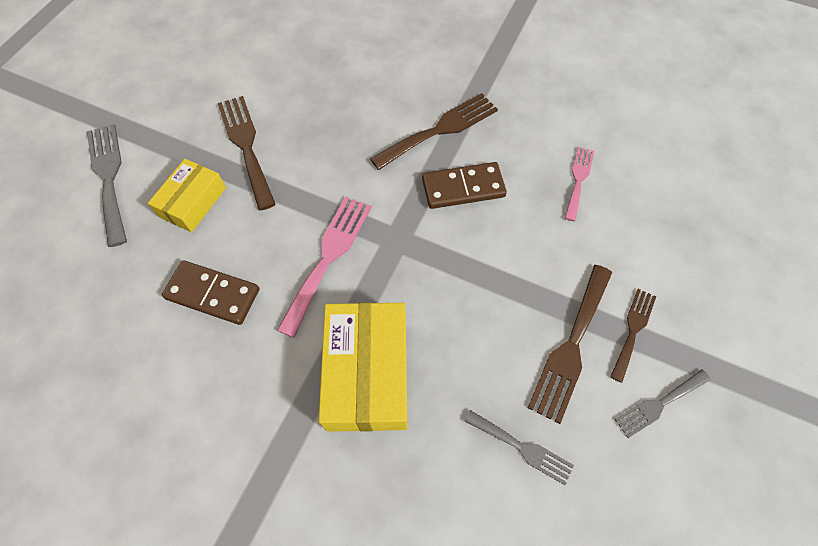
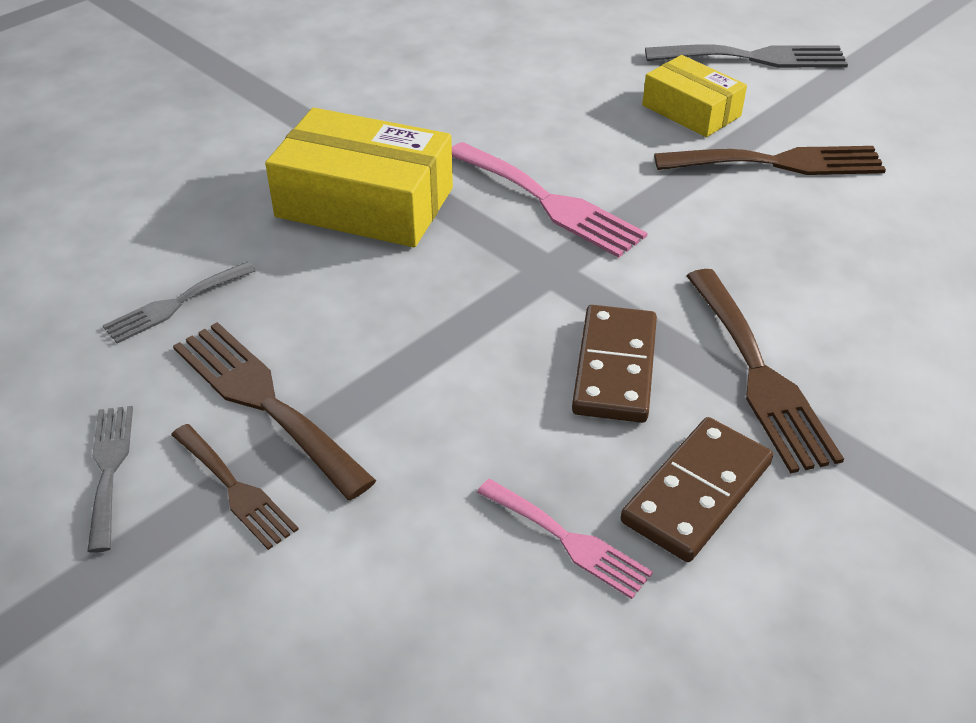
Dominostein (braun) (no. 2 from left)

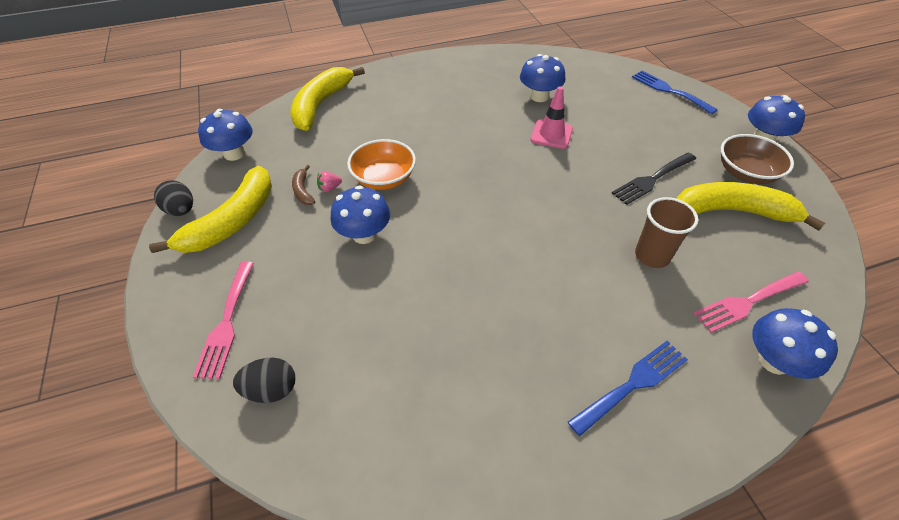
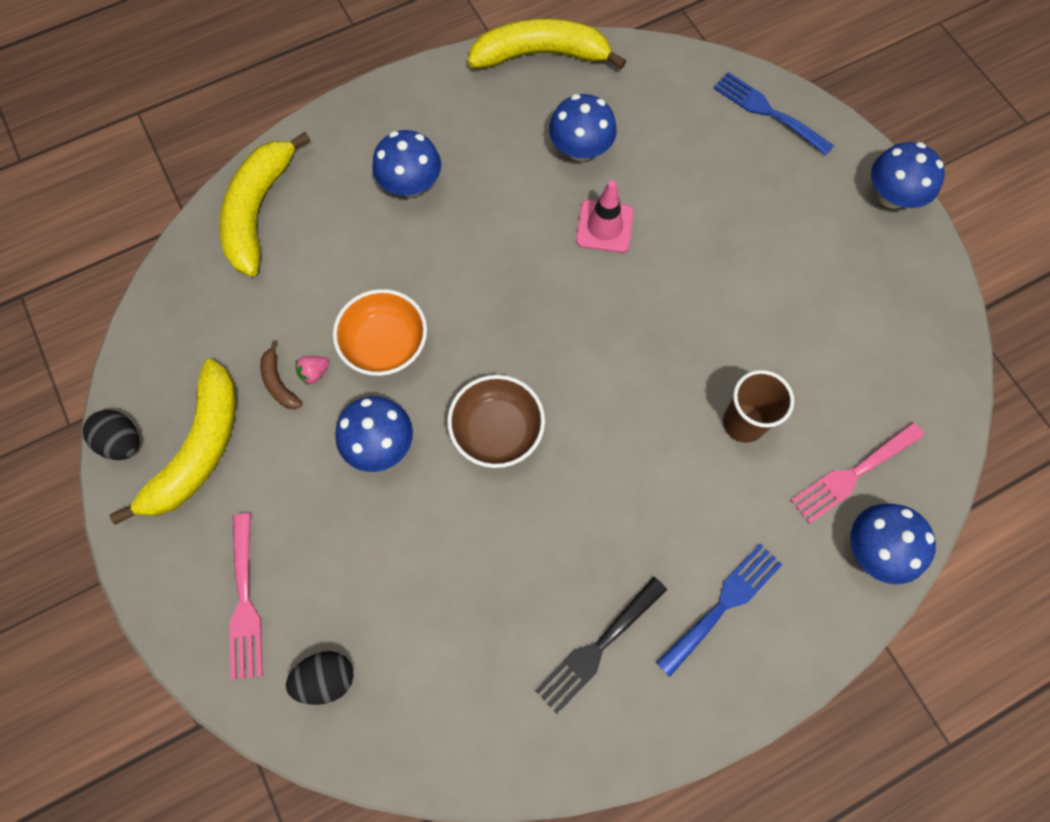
Pilz (blau) (no. 2 from left); Schüssel (braun); Banane (gelb) (no. 3 from left); Gabel (schwarz)

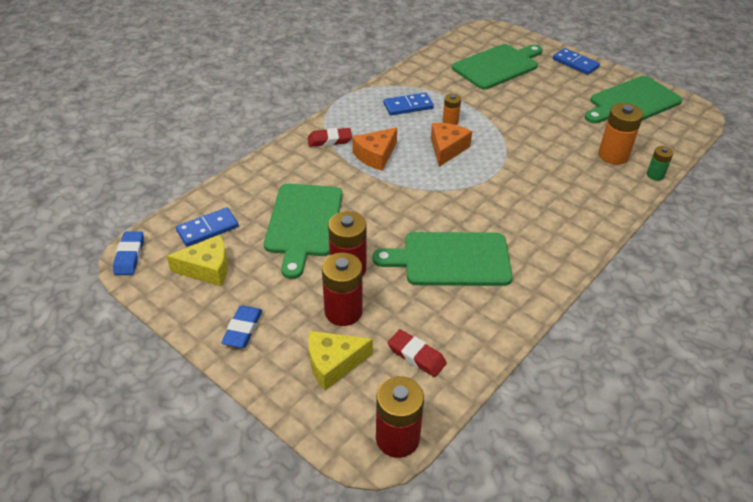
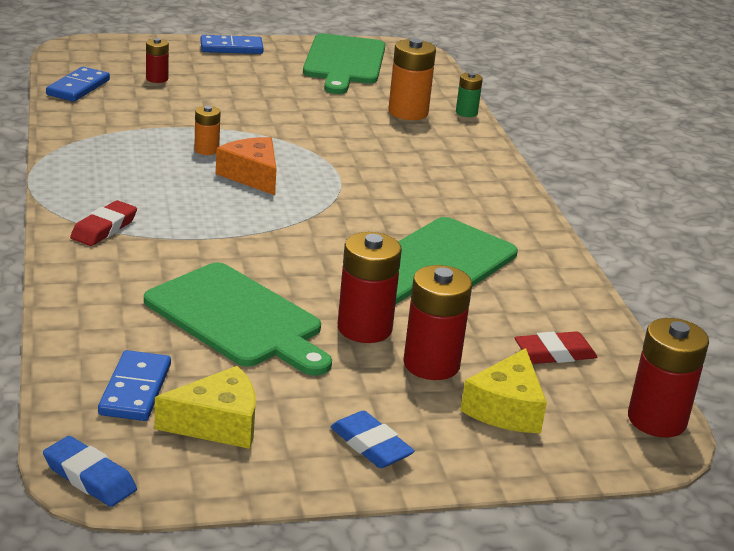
Dominostein (blau) (no. 1 from left); Batterie (rot) (no. 1 from left); Käse (gelb) (no. 1 from left); Käse (orange) (no. 1 from left in the first image)

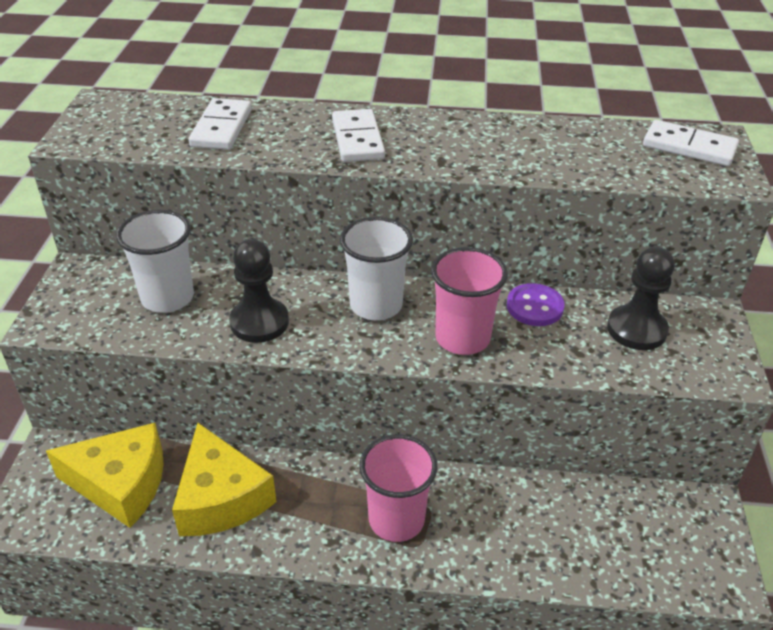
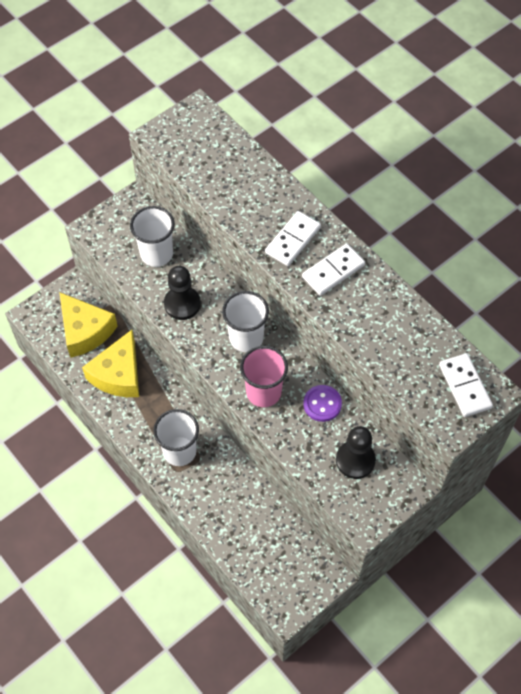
Becher (weiß) (no. 2 from left); Dominostein (weiß) (no. 2 from left)

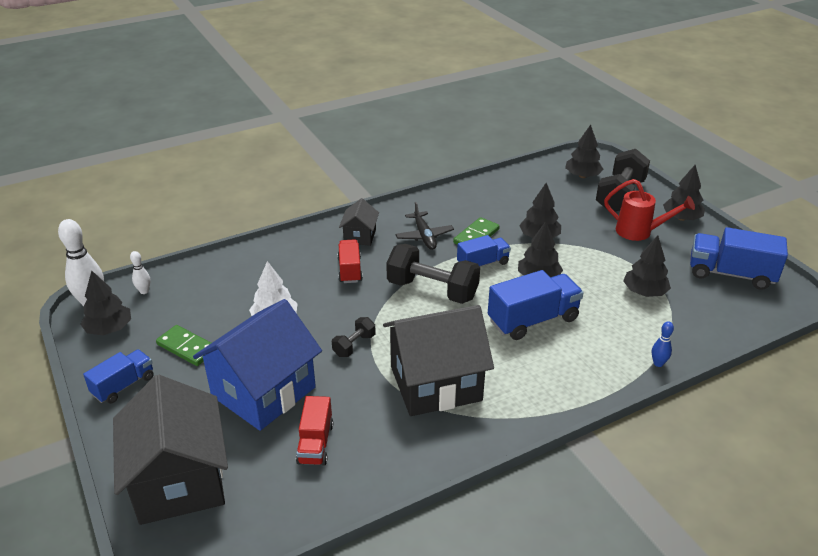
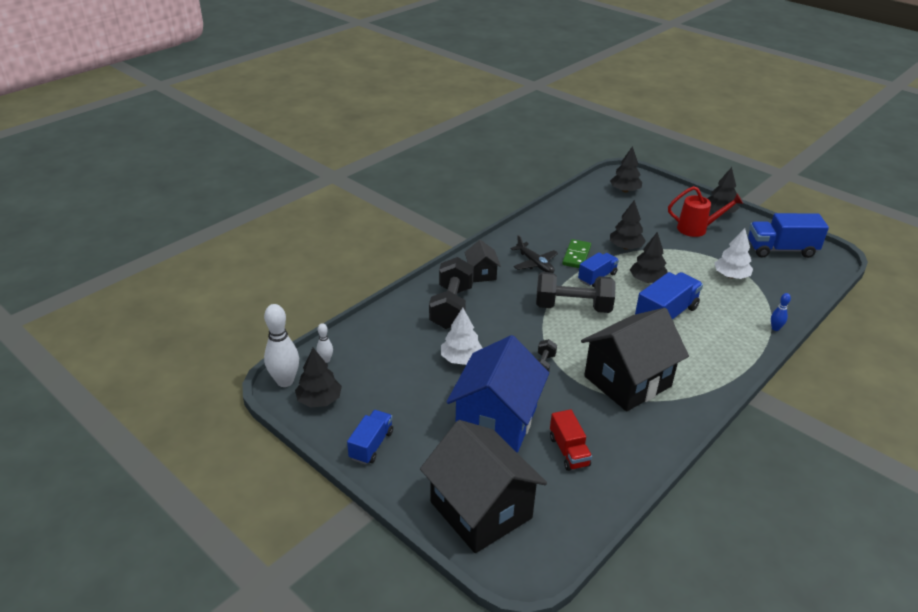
Hantel (schwarz) (no. 1 from left); Baum (weiß) (no. 2 from left); Dominostein (grün) (no. 1 from left in the first image); Lastwagen (rot) (no. 2 from left in the first image)

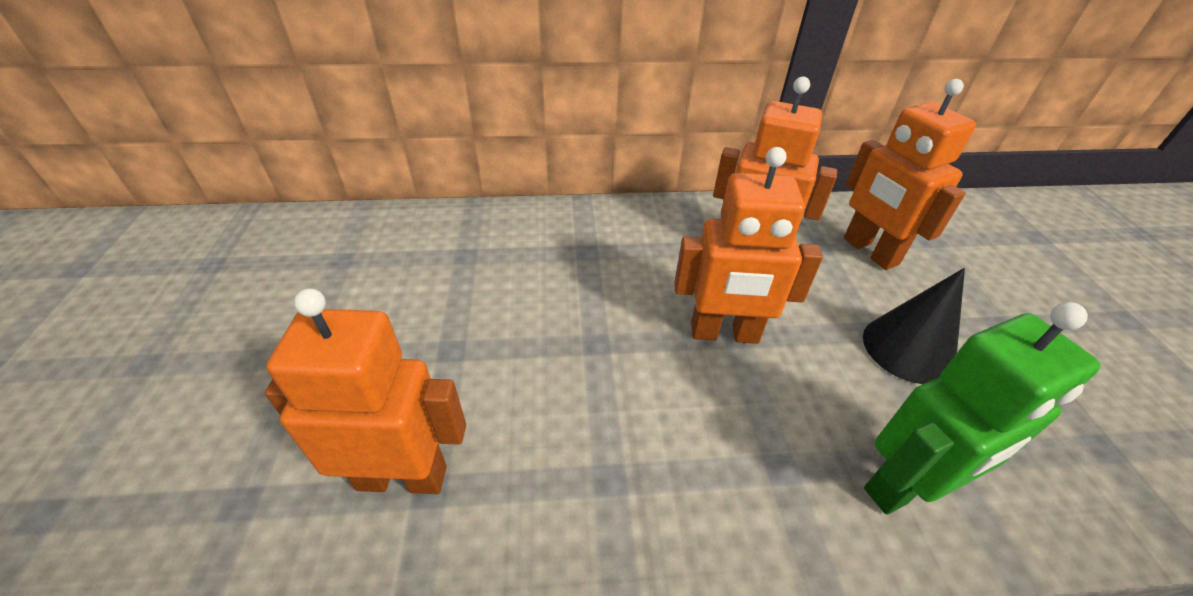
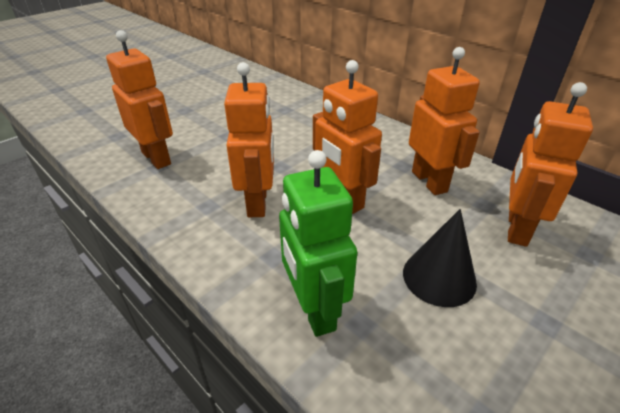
Roboter (orange) (no. 2 from left); Roboter (grün)

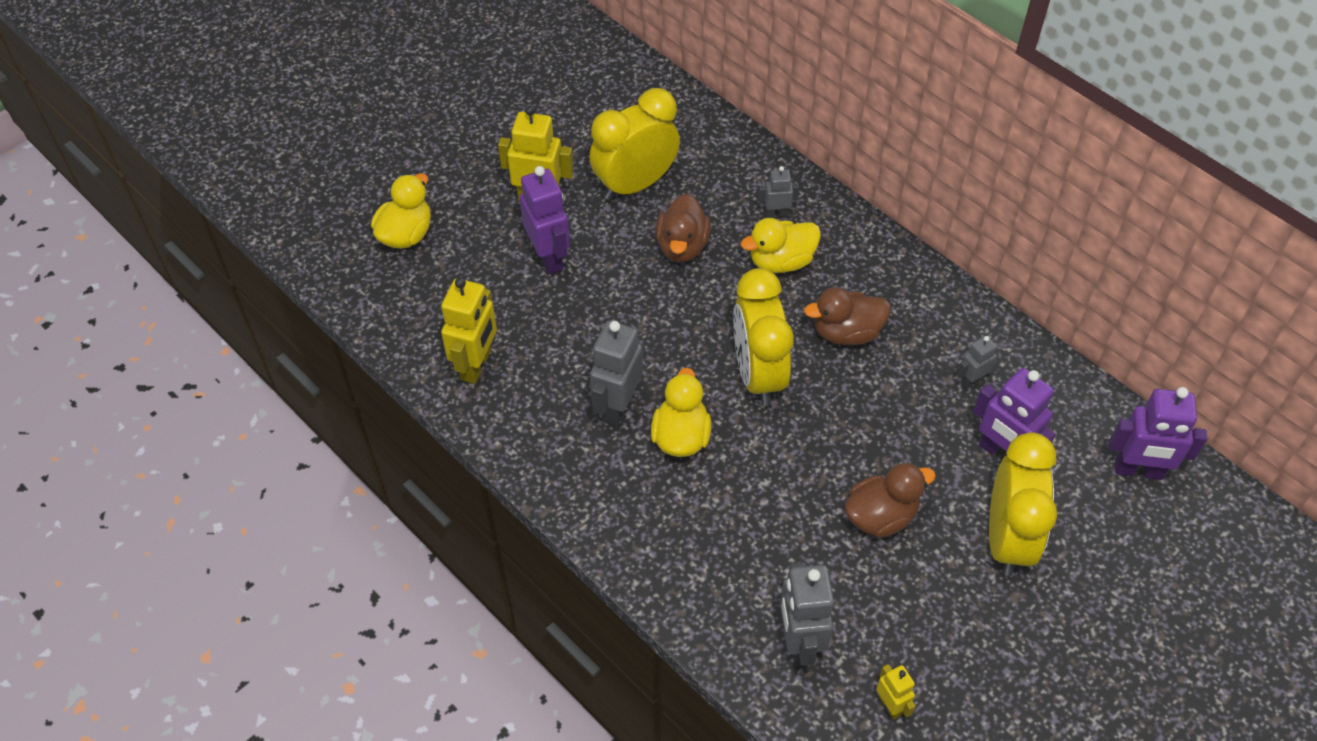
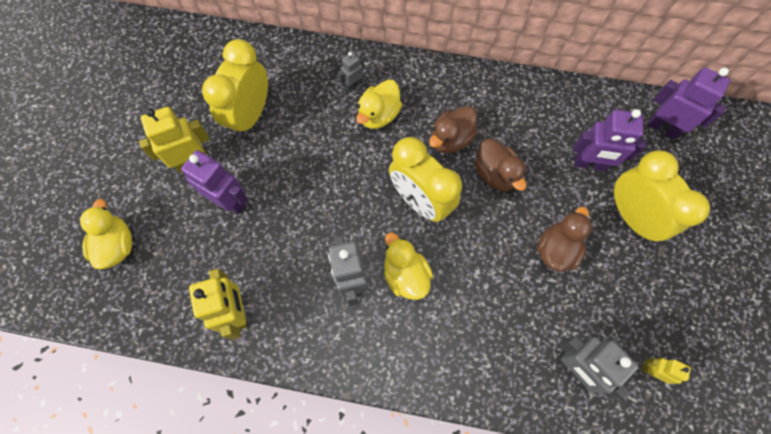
Ente (braun) (no. 2 from left); Roboter (lila) (no. 3 from left); Roboter (grau) (no. 4 from left in the first image)

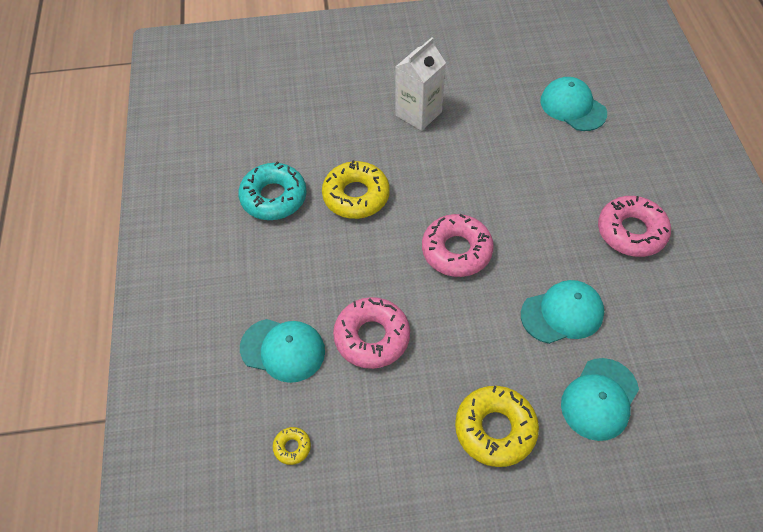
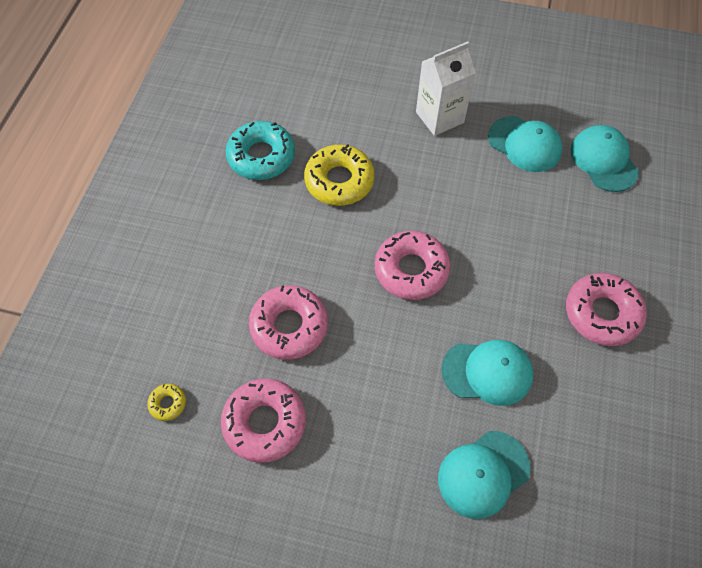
Donut (rosa) (no. 1 from left); Kappe (türkis) (no. 3 from left); Donut (gelb) (no. 3 from left in the first image)

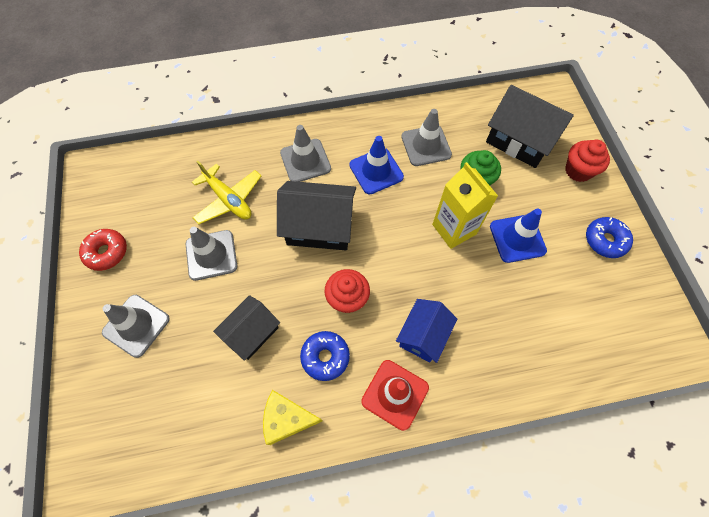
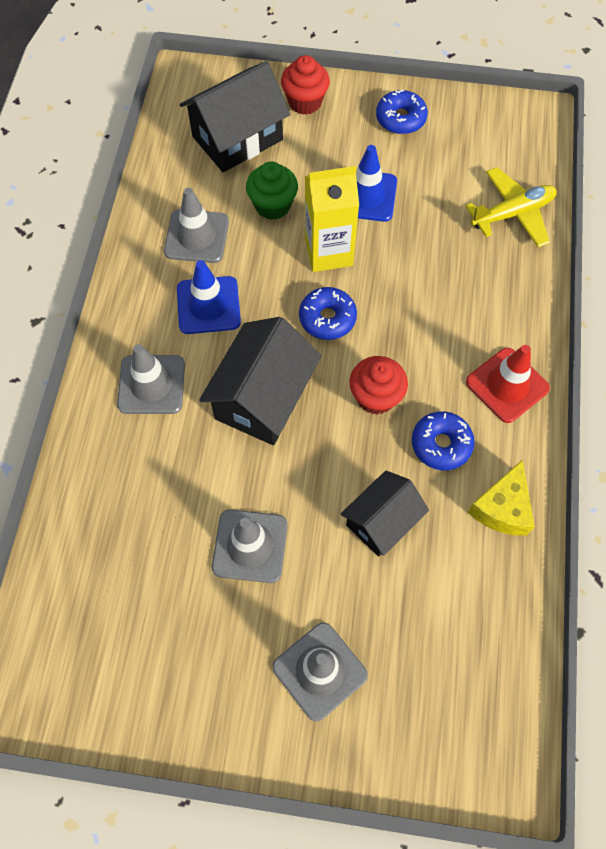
Donut (blau) (no. 1 from left); Haus (schwarz) (no. 3 from left); Flugzeug (gelb); Donut (rot); Haus (blau)

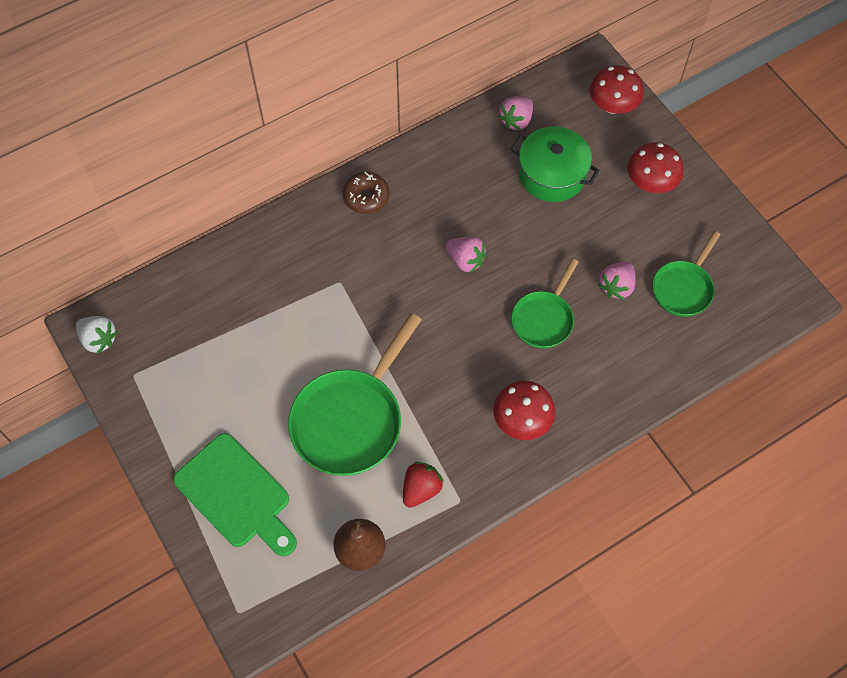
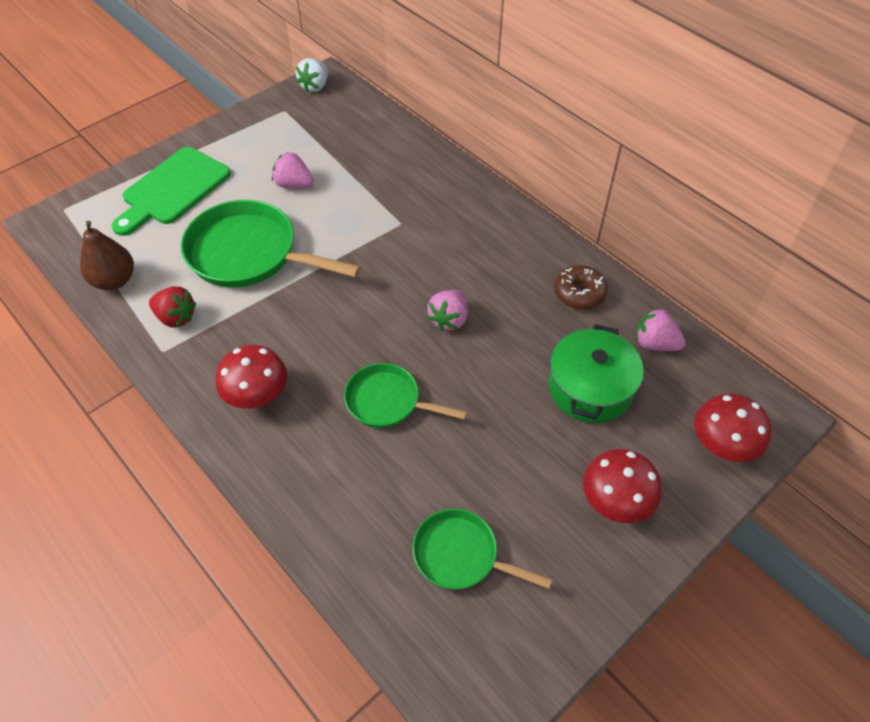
Erdbeere (rosa) (no. 1 from left); Donut (braun)

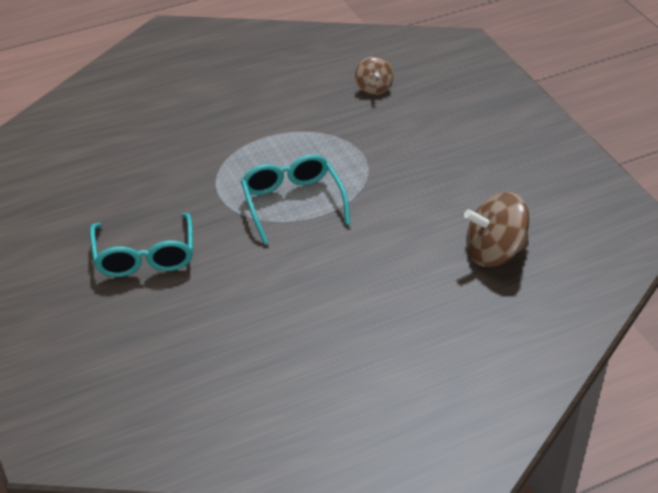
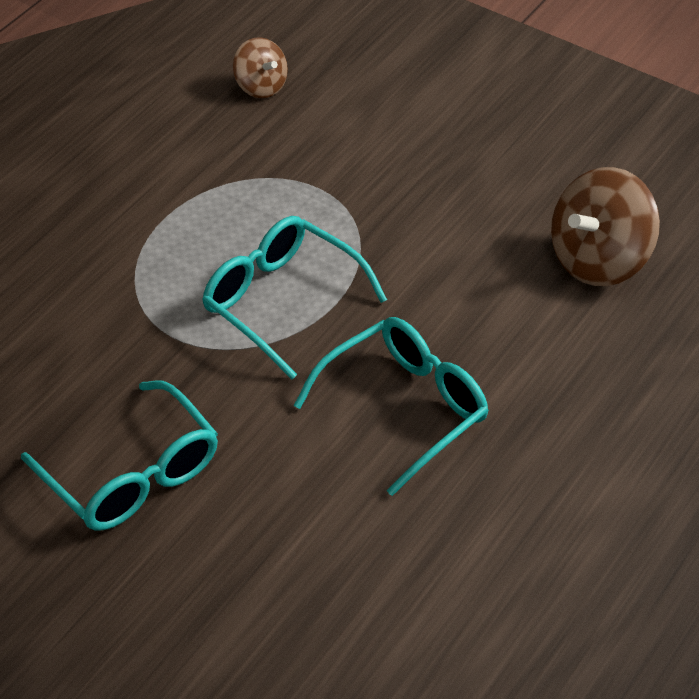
Brille (türkis) (no. 3 from left)

